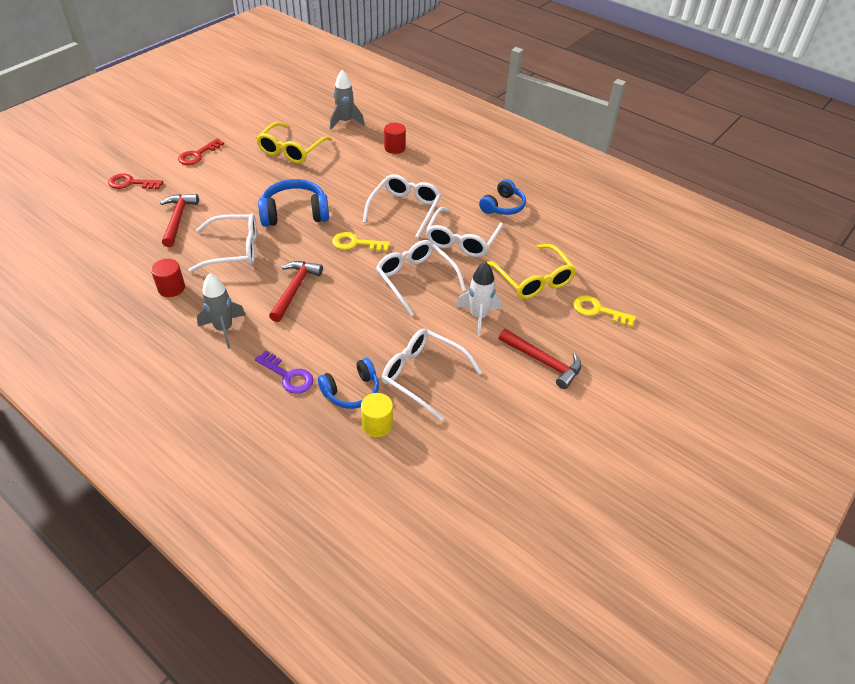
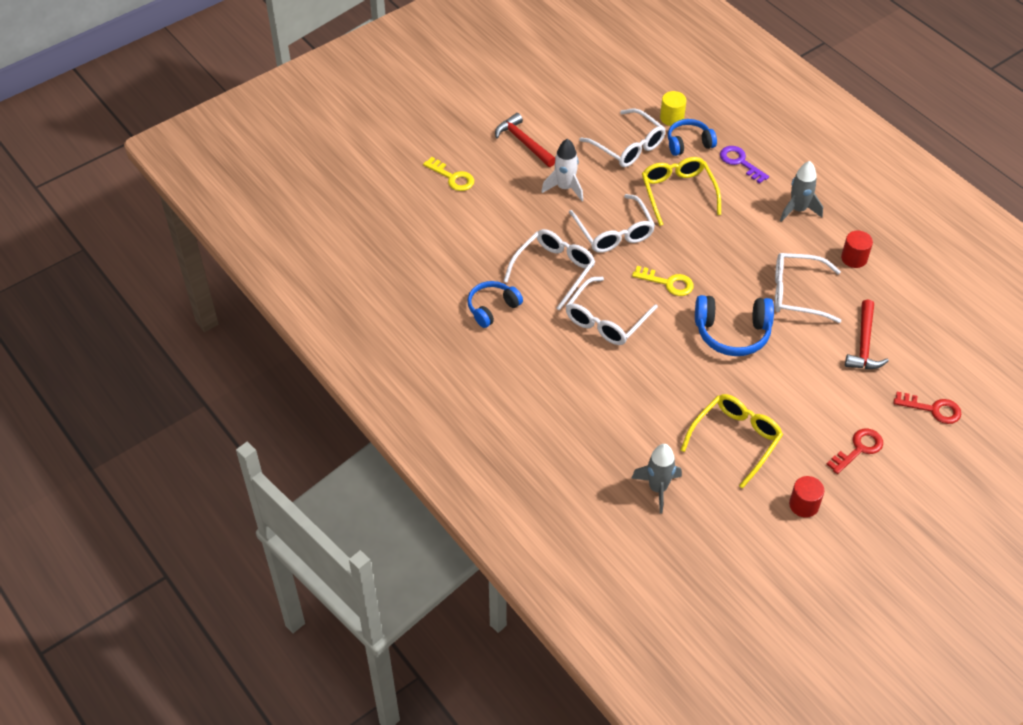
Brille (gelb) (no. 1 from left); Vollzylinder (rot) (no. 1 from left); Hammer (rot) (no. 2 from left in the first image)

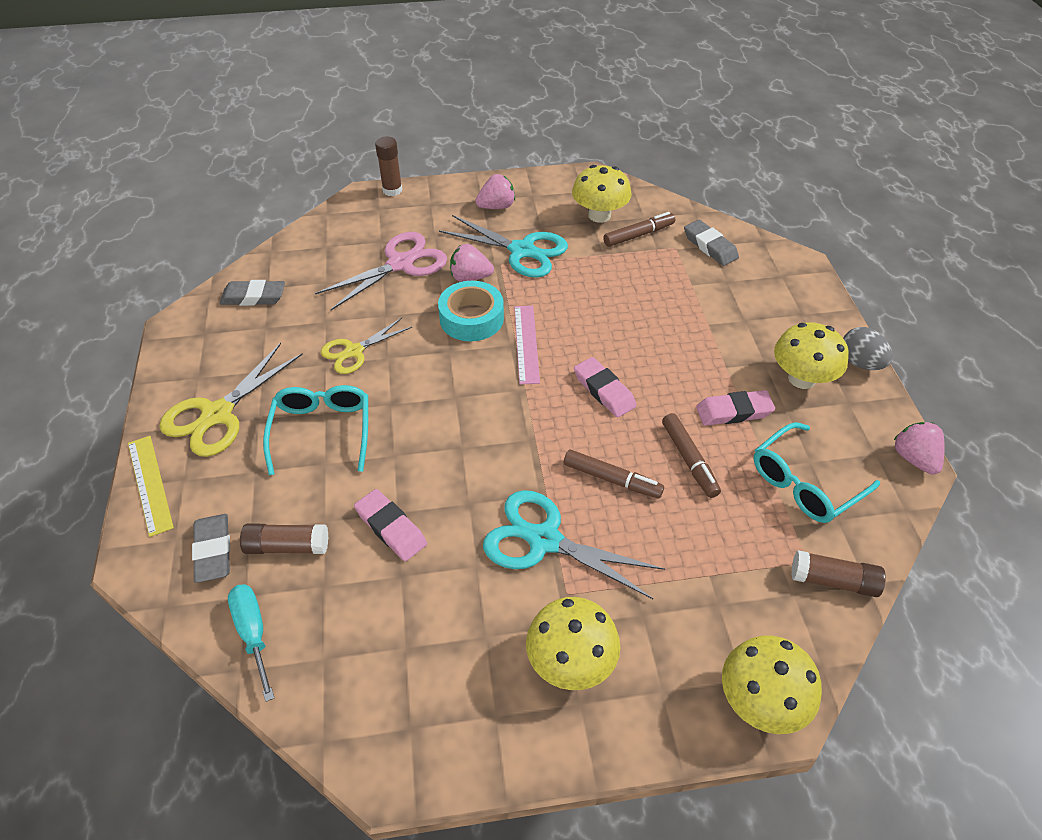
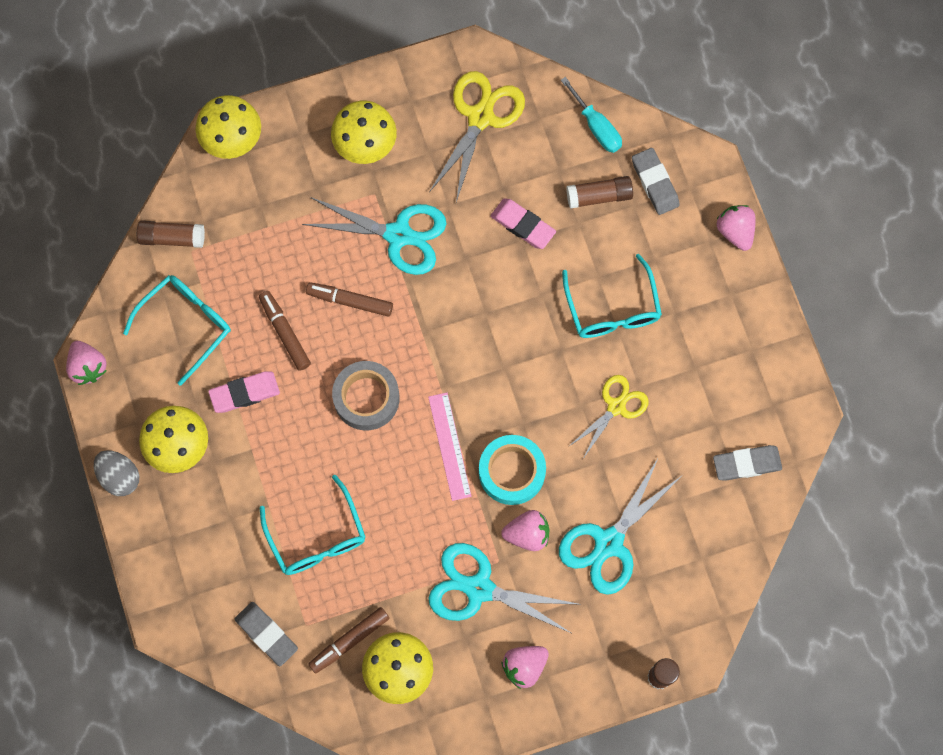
Brille (türkis) (no. 2 from left); Klebeband (grau); Schere (gelb) (no. 1 from left); Schere (türkis) (no. 3 from left); Erdbeere (rosa) (no. 4 from left)

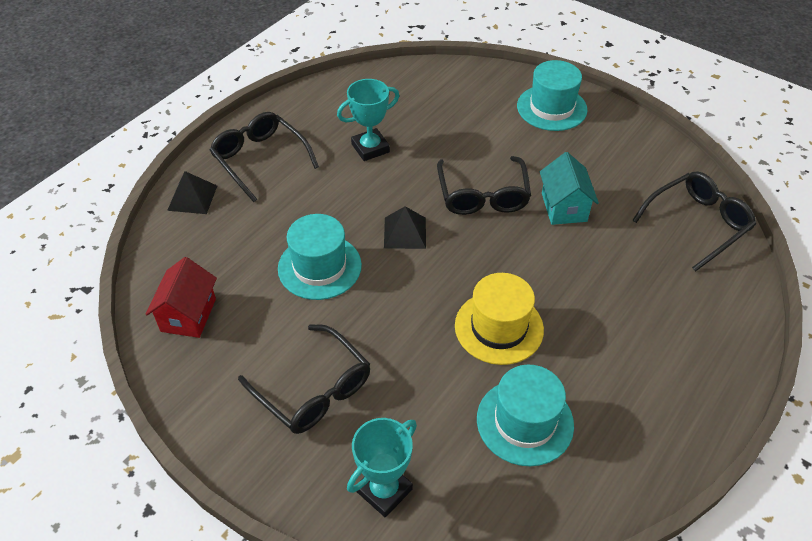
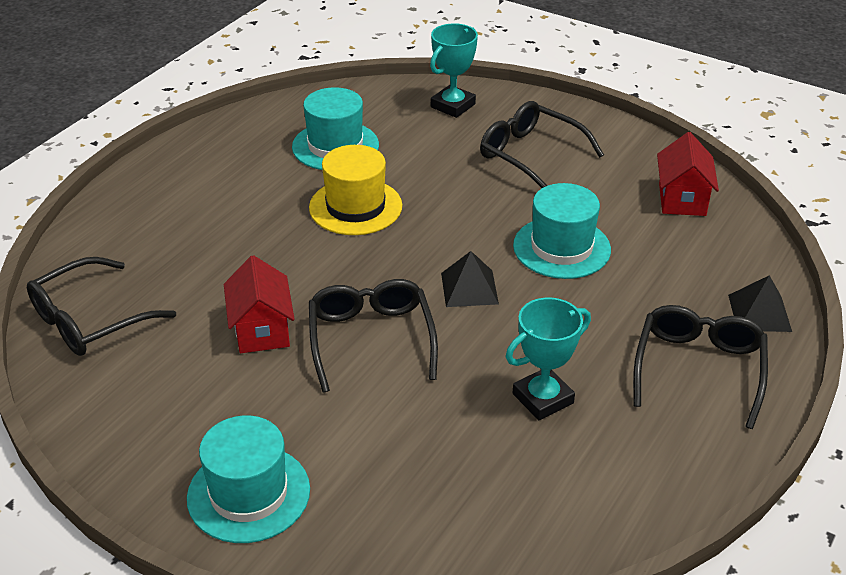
Haus (rot) (no. 1 from left); Brille (schwarz) (no. 4 from left)

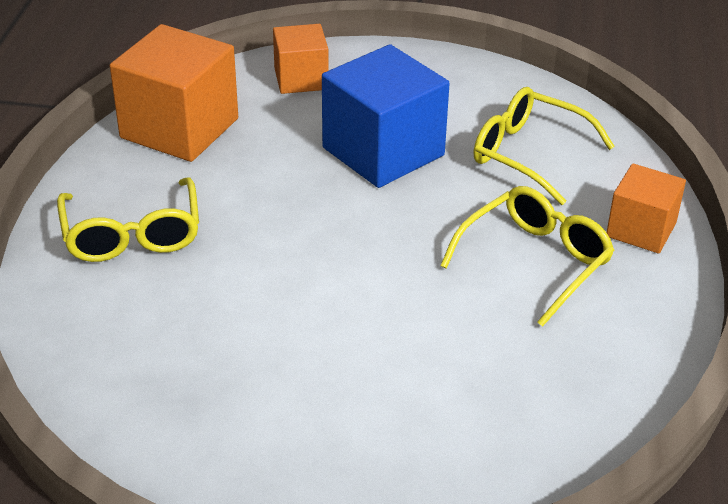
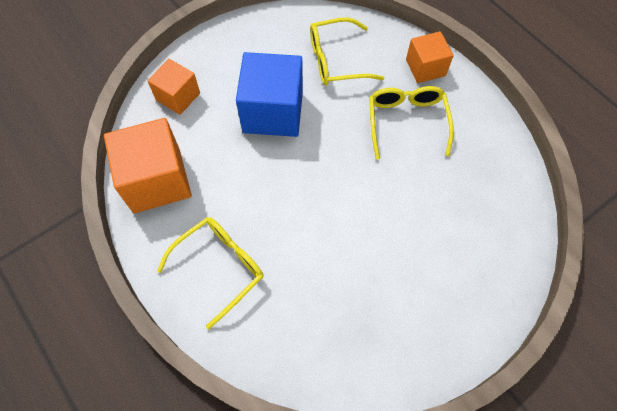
Brille (gelb) (no. 1 from left)

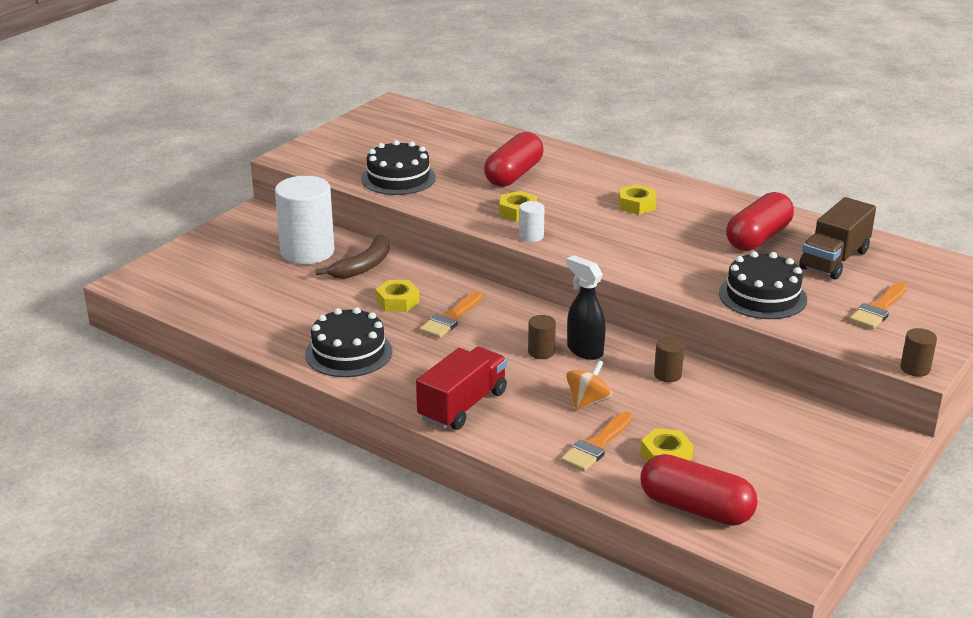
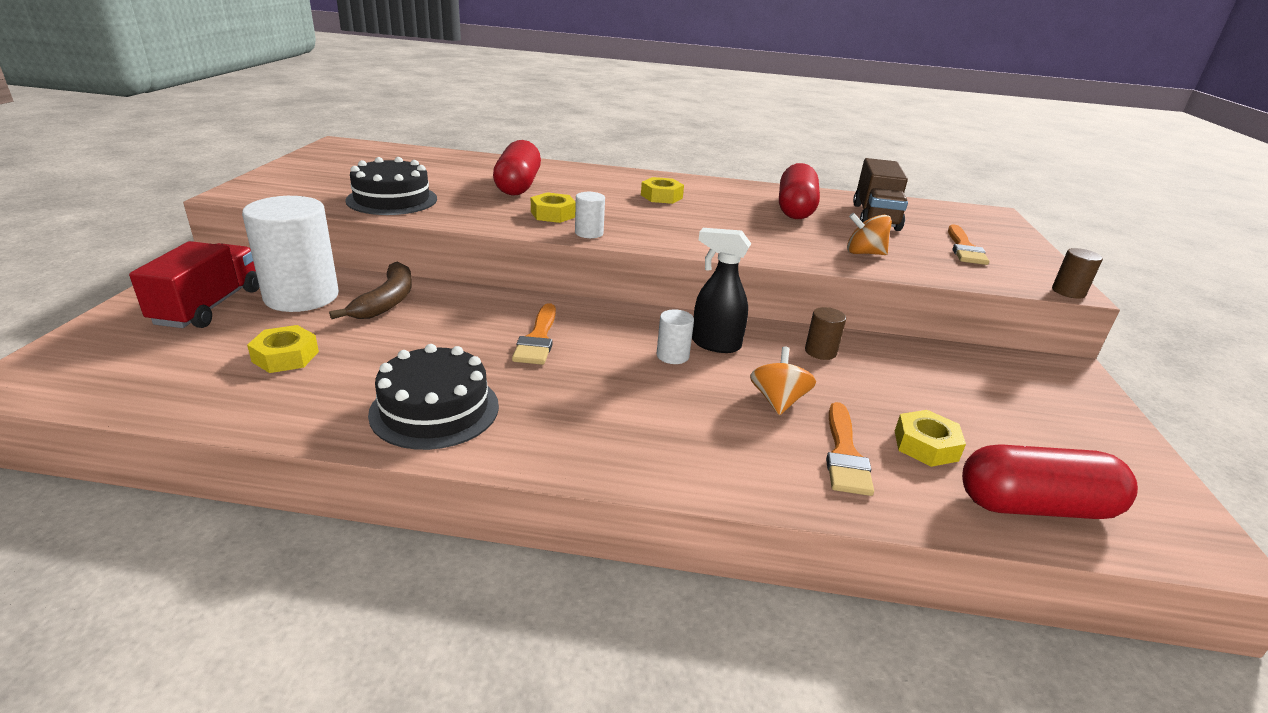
Lastwagen (rot); Sechskantmutter (gelb) (no. 1 from left); Vollzylinder (weiß) (no. 3 from left); Kreisel (orange) (no. 2 from left)

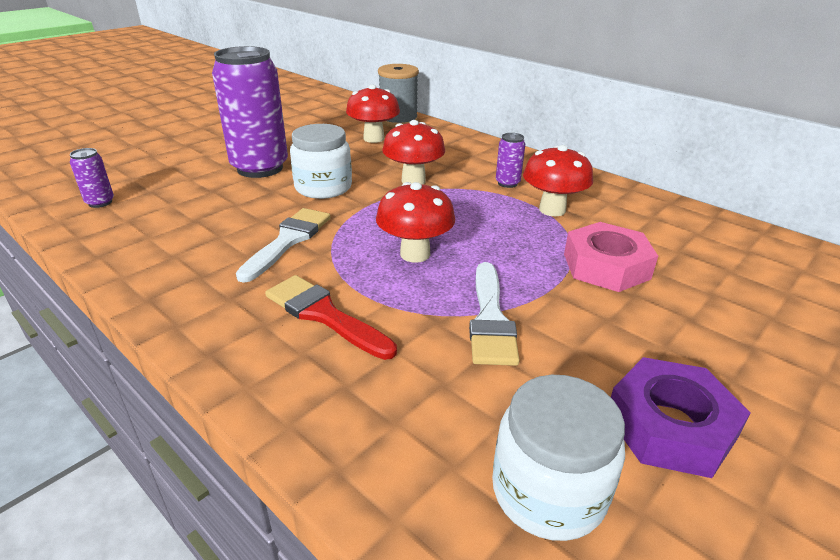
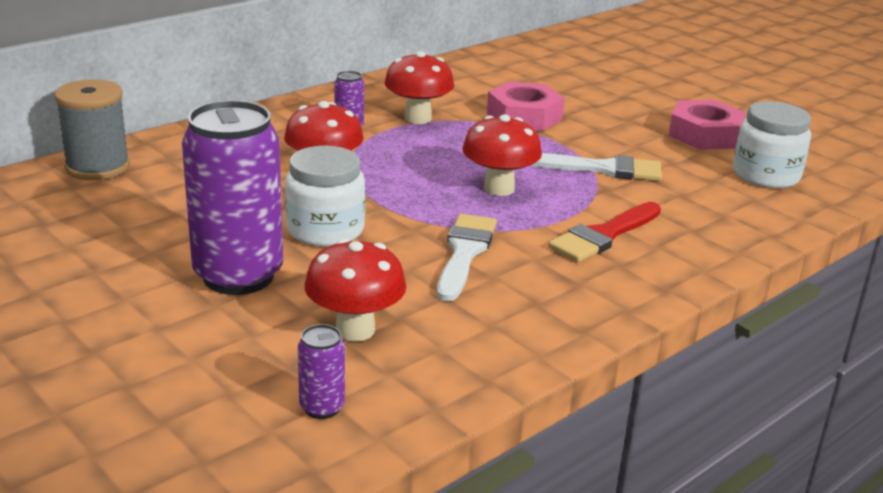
Pilz (rot) (no. 2 from left); Pinsel (weiß) (no. 1 from left); Sechskantmutter (rosa) (no. 2 from left)

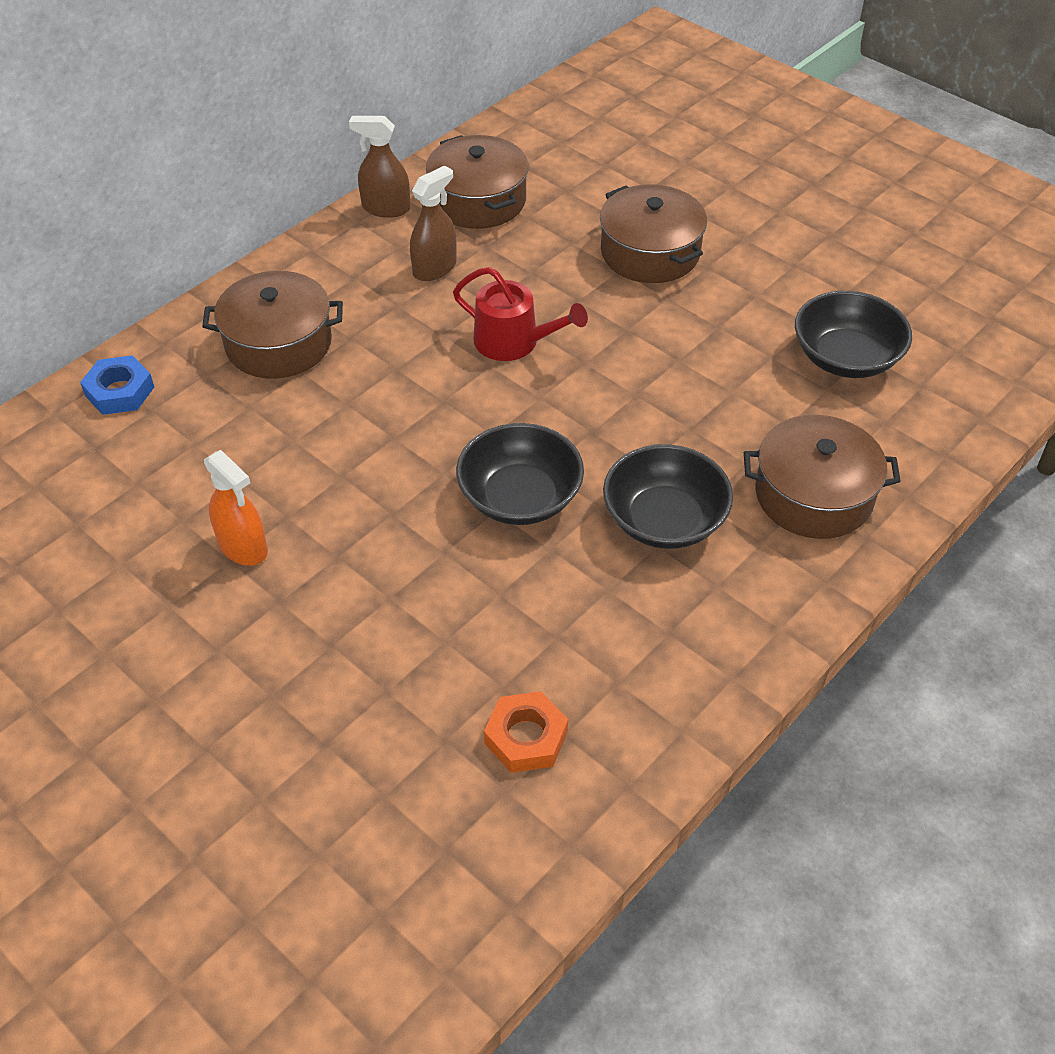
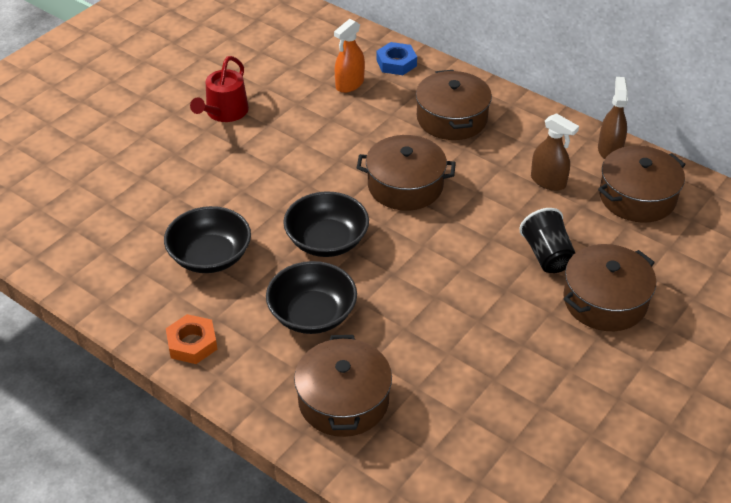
Schüssel (schwarz) (no. 1 from left); Sechskantmutter (orange); Gießkanne (rot); Sprühflasche (orange); Kochtopf (braun) (no. 2 from left); Becher (schwarz)

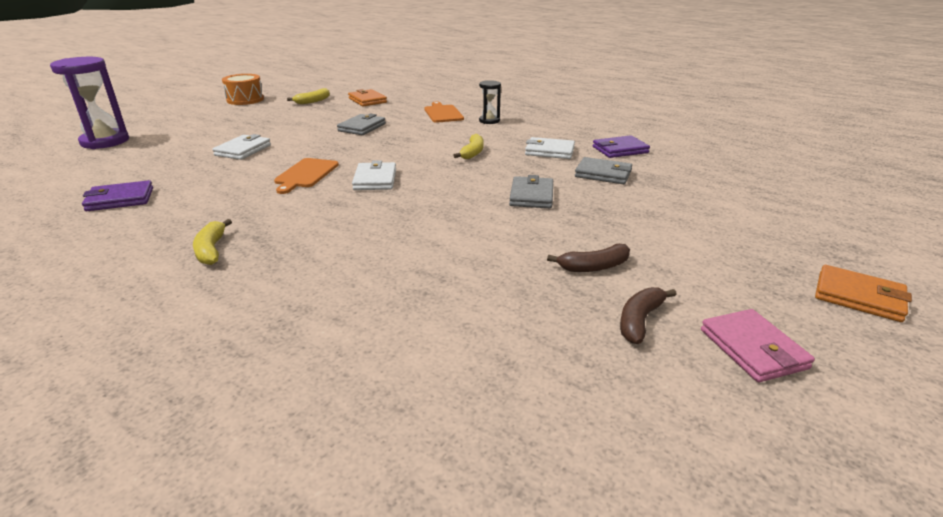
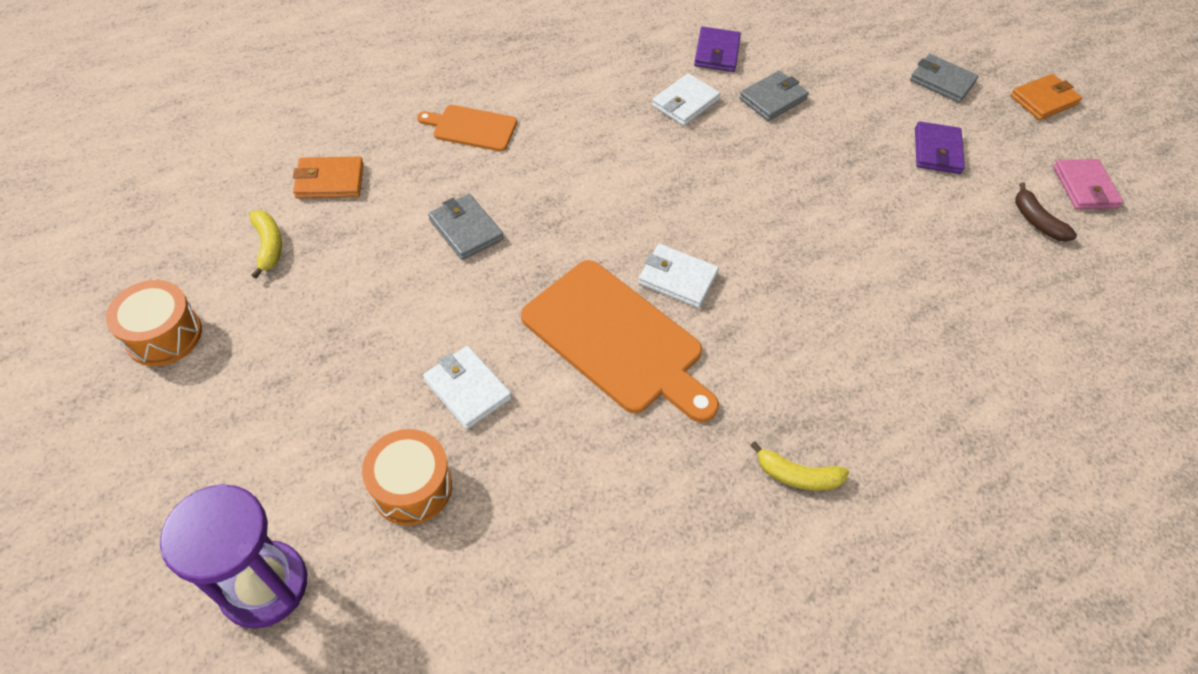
Trommel (orange) (no. 2 from left); Schneidebrett (orange) (no. 2 from left); Geldbörse (grau) (no. 3 from left); Geldbörse (lila) (no. 2 from left); Geldbörse (rosa); Banane (gelb) (no. 3 from left in the first image); Sanduhr (schwarz); Banane (braun) (no. 1 from left in the first image)

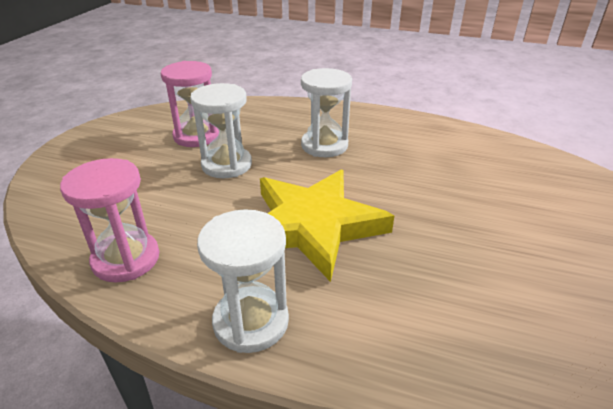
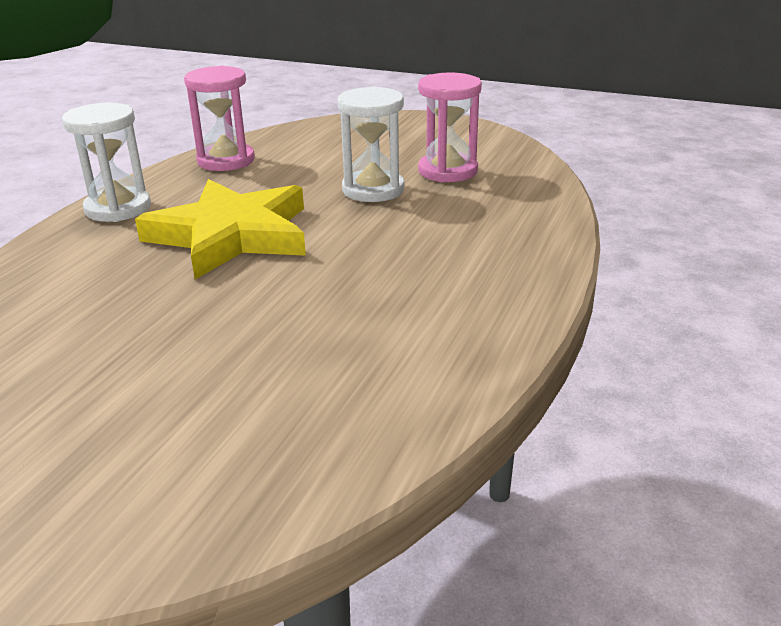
Sanduhr (weiß) (no. 3 from left in the first image)

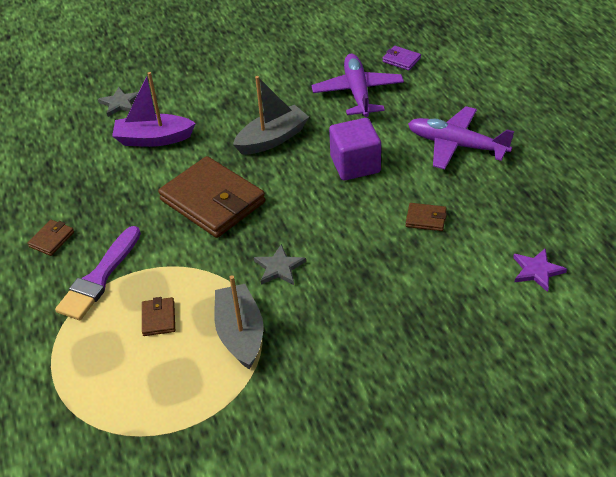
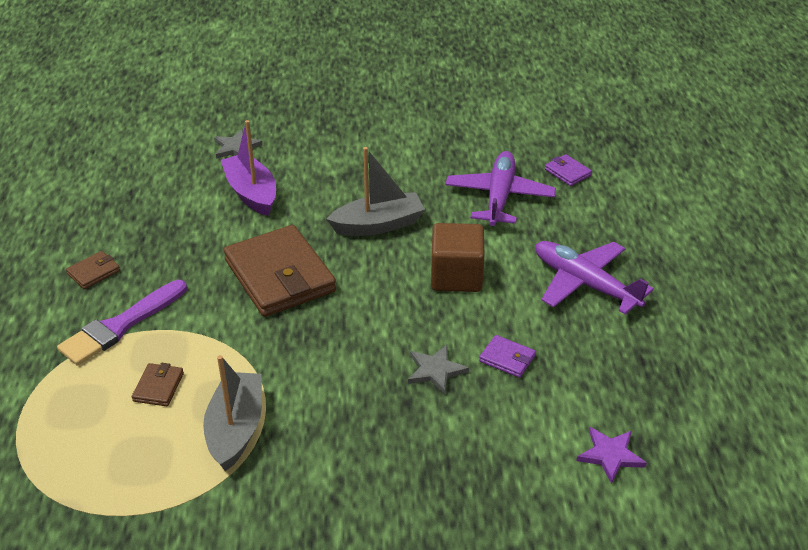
Boot (lila); Stern (grau) (no. 2 from left); Kubus (braun); Geldbörse (lila) (no. 1 from left)

